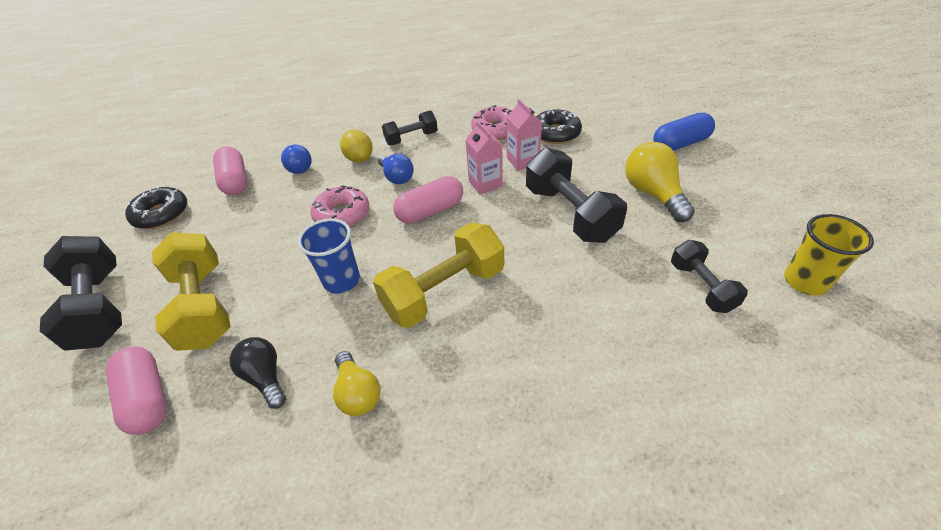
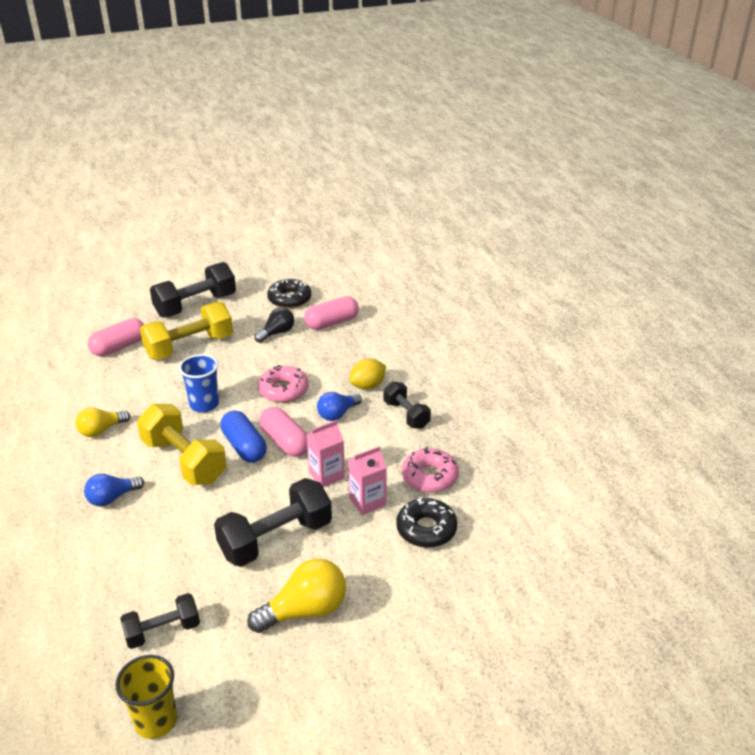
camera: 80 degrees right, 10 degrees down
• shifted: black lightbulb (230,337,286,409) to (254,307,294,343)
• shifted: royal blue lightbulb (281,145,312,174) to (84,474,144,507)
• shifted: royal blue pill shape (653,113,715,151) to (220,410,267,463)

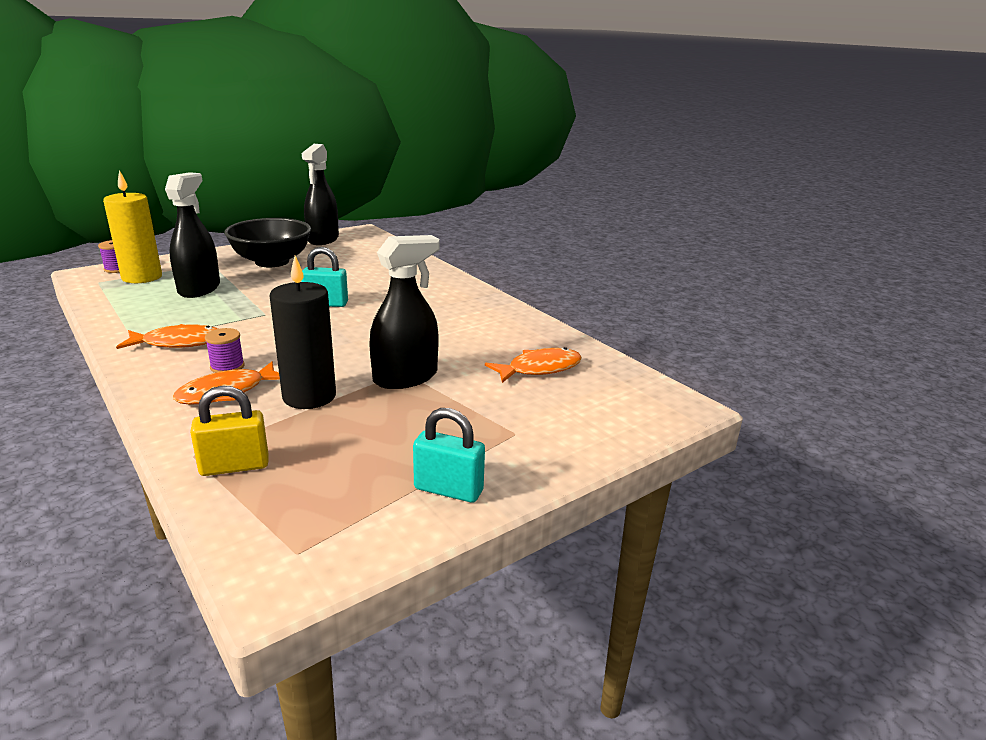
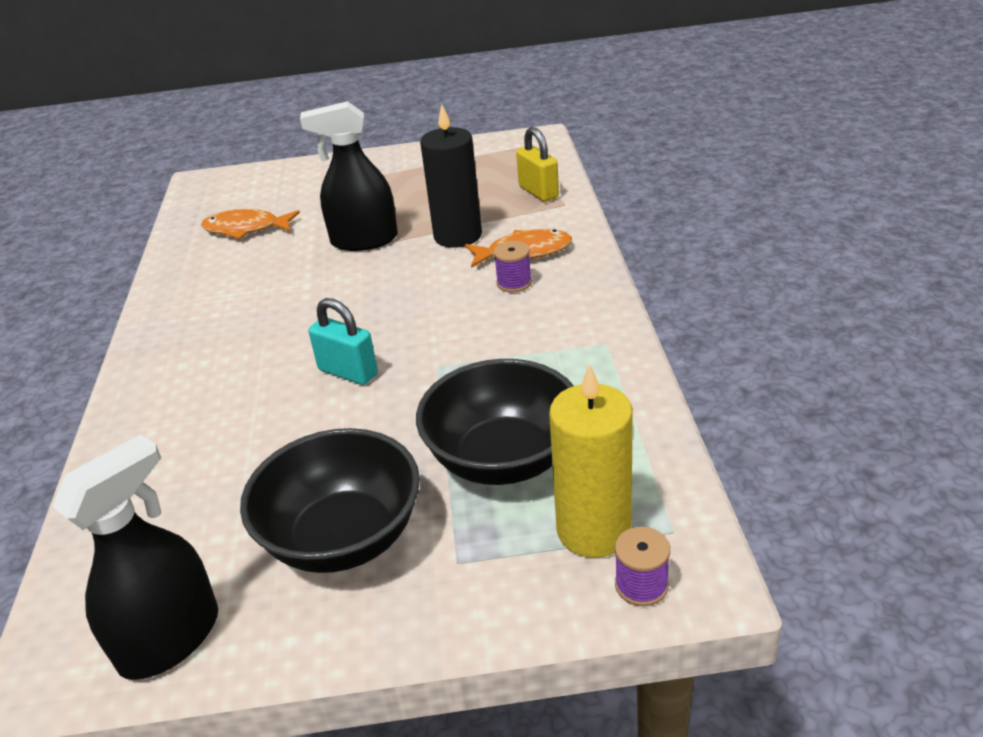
camera: 145 degrees left, 10 degrees up
• gone: orange fish (116,324,218,349)
• swapped: black spray cleaner (165,172,220,298) to black serving bowl (416,359,574,485)
• rotated: yellow padlock (190,386,268,476) = (516,127,559,202) 45 degrees clockwise
• gone: teal padlock (413,408,485,502)

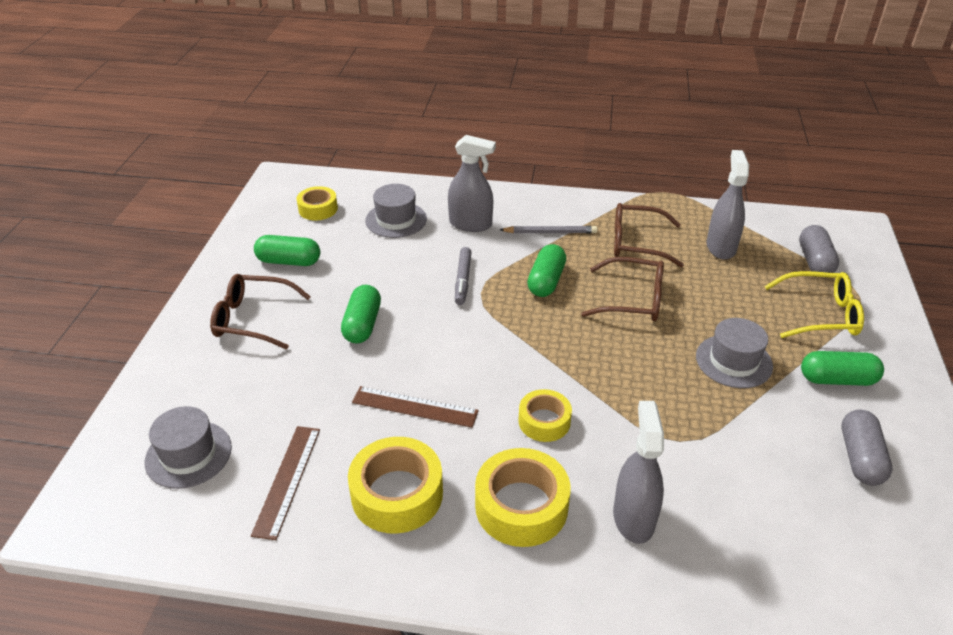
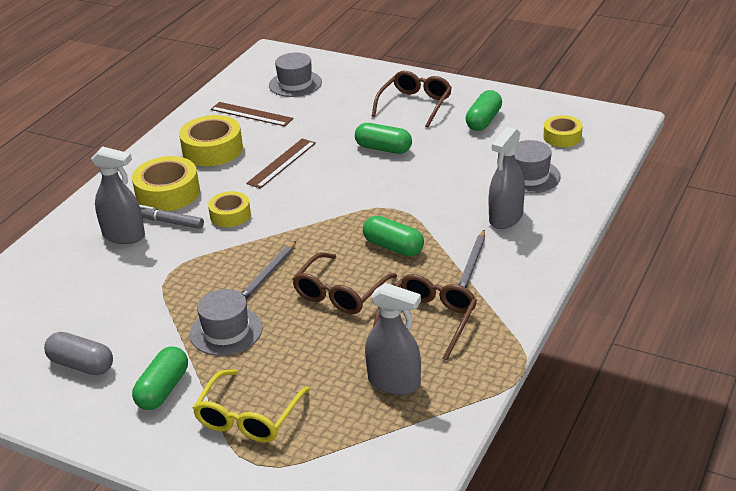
camera: 110 degrees right, 5 degrees down
• shifted: grey marker (455,247,472,305) to (139,205,204,229)
• gone: grey pill shape (799,225,839,273)
• new: grey lead pencil (242,241,296,300)

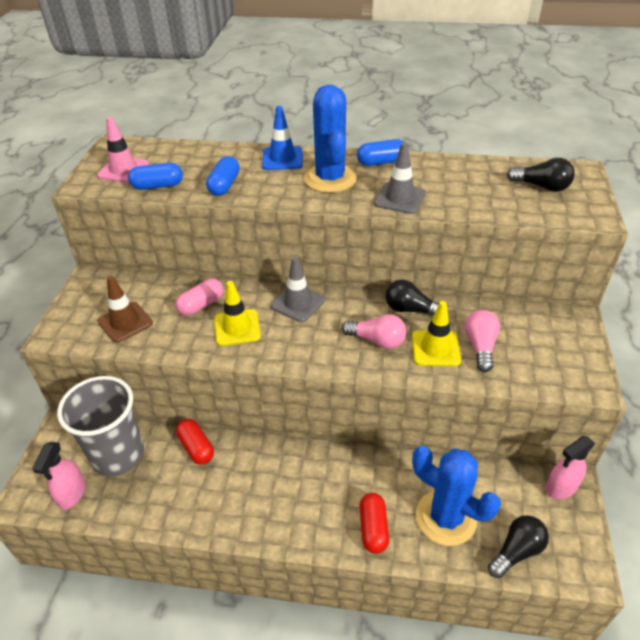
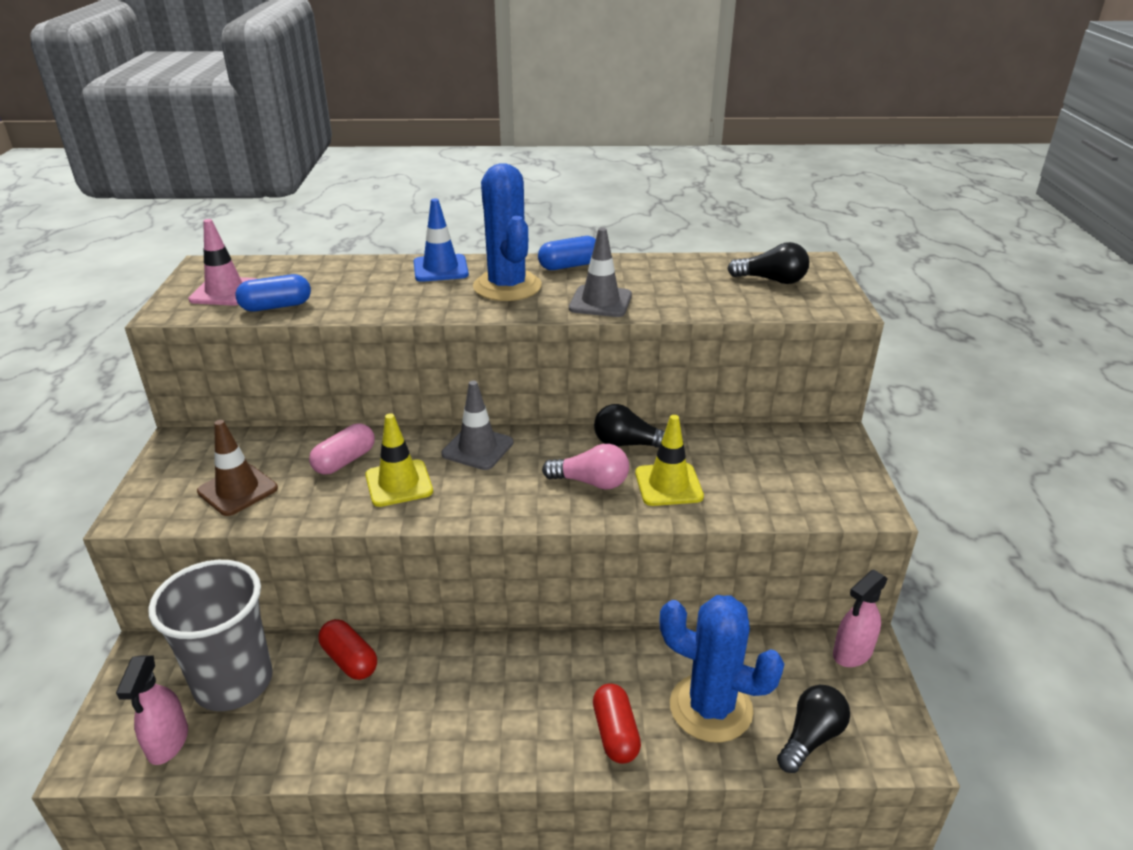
camera: 10 degrees left, 10 degrees down
• gone: royal blue pill shape (206,156,240,196)
• gone: pink lightbulb (464,310,500,372)

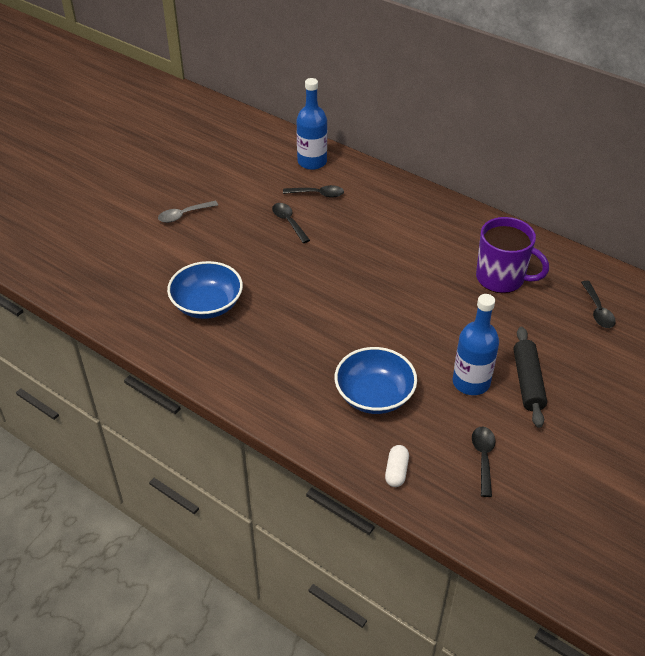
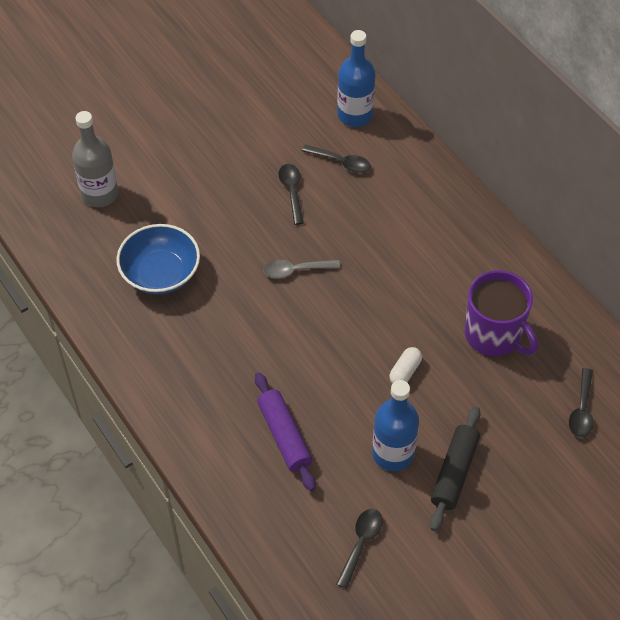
camera: 20 degrees right, 10 degrees up
• shifted: grey teaspoon (158,201,218,223) to (263,260,340,279)
• swapped: royal blue serving bowl (335,347,417,414) to royal purple rolling pin (255,372,316,491)
• shifted: pure white pill shape (385,445,409,487) to (389,347,422,384)
• new: grey bottle (72,111,118,207)

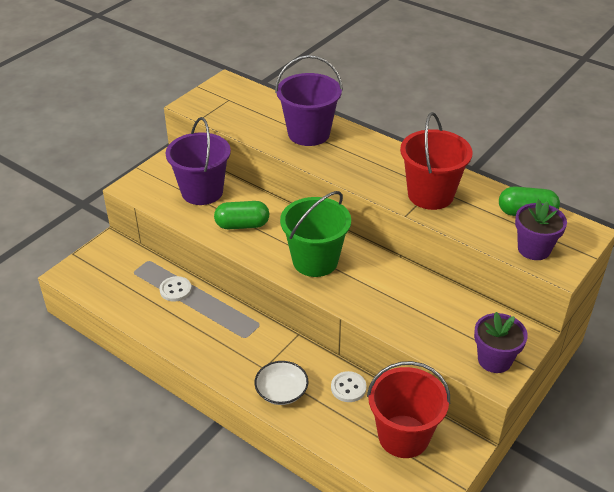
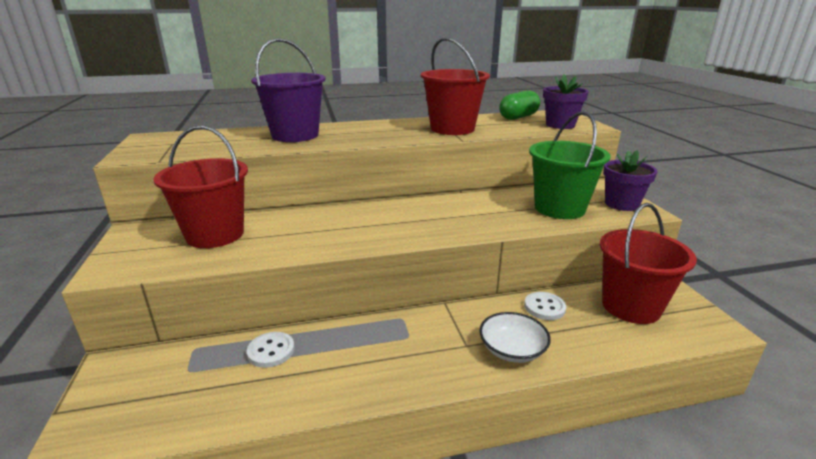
camera: 50 degrees left, 15 degrees down
• repainted: royal purple sand bucket (166,117,231,205) to crimson sand bucket (153,125,248,248)
• gone: emerald pill shape (214,201,270,229)
• shifted: emerald sand bucket (280,191,351,277) to (529,111,611,219)

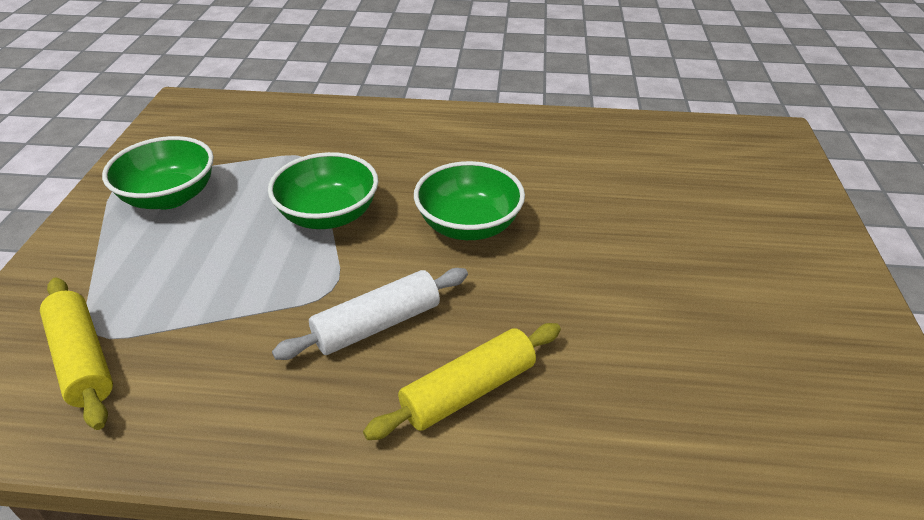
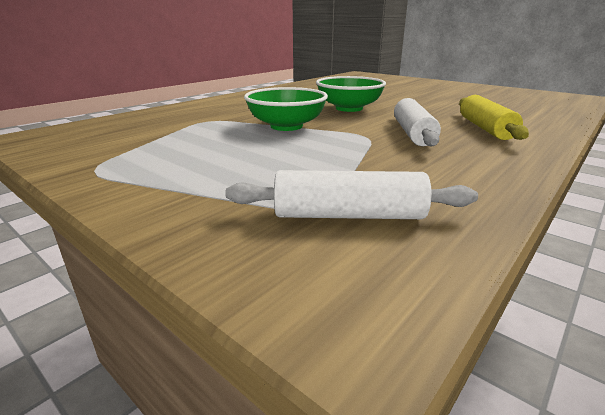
camera: 55 degrees left, 15 degrees down
• repainted: yellow rolling pin (40,277,113,430) to pure white rolling pin (225,170,478,219)
• gone: emerald serving bowl (102,136,214,209)

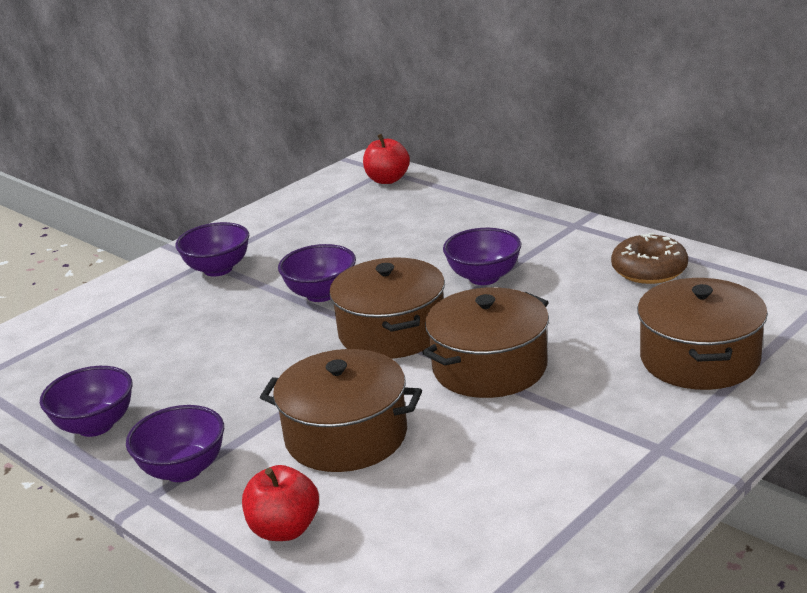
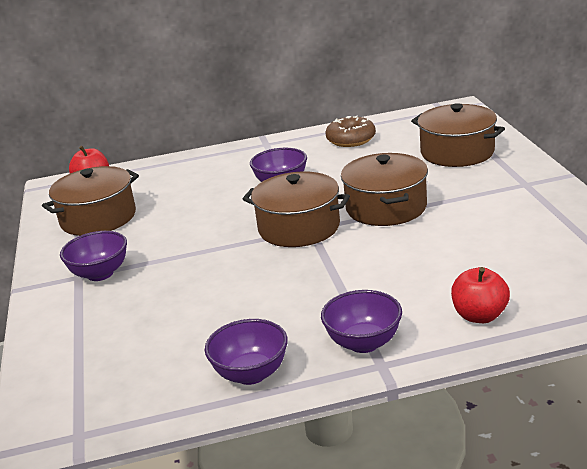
camera: 55 degrees left, 0 degrees up
• shifted: brown pot (260,349,422,472) to (42,166,139,236)
• gone: royal purple serving bowl (278,244,356,302)

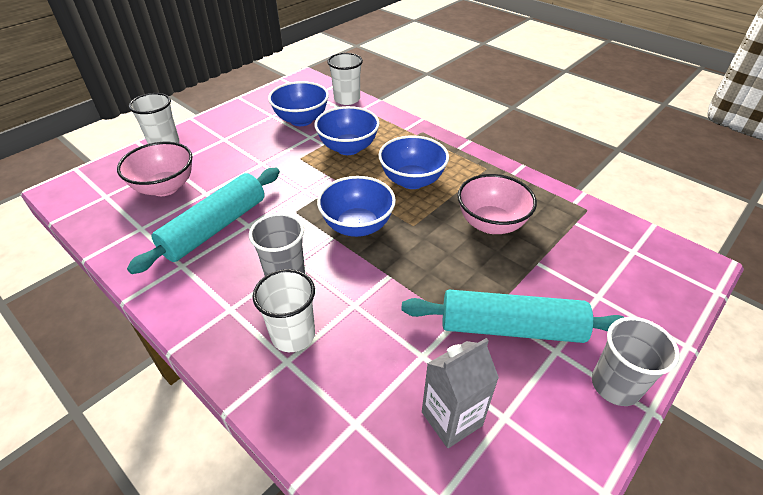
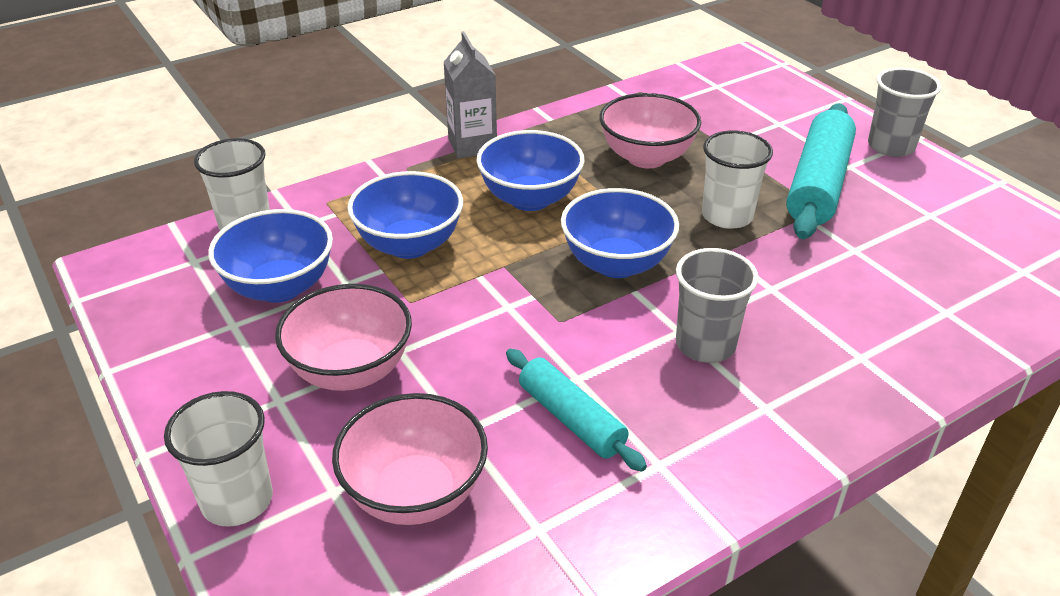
camera: 75 degrees left, 5 degrees down
• scaled: teal rolling pin (127,168,280,274) = (506,349,647,472) x0.61
• shifted: pure white beaker (253,269,315,352) to (702,130,773,229)
• shifted: grey milk carton (422,338,499,448) to (444,31,497,159)
• new: pink serving bowl (275,284,412,391)

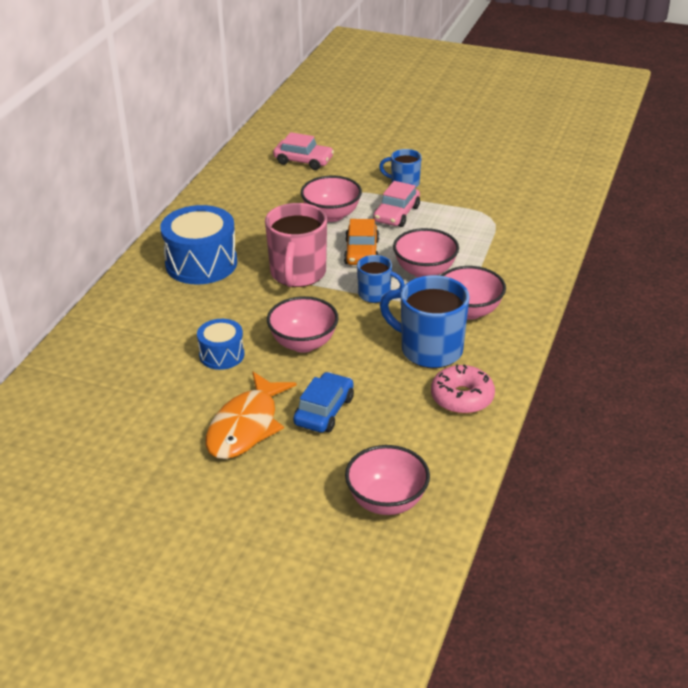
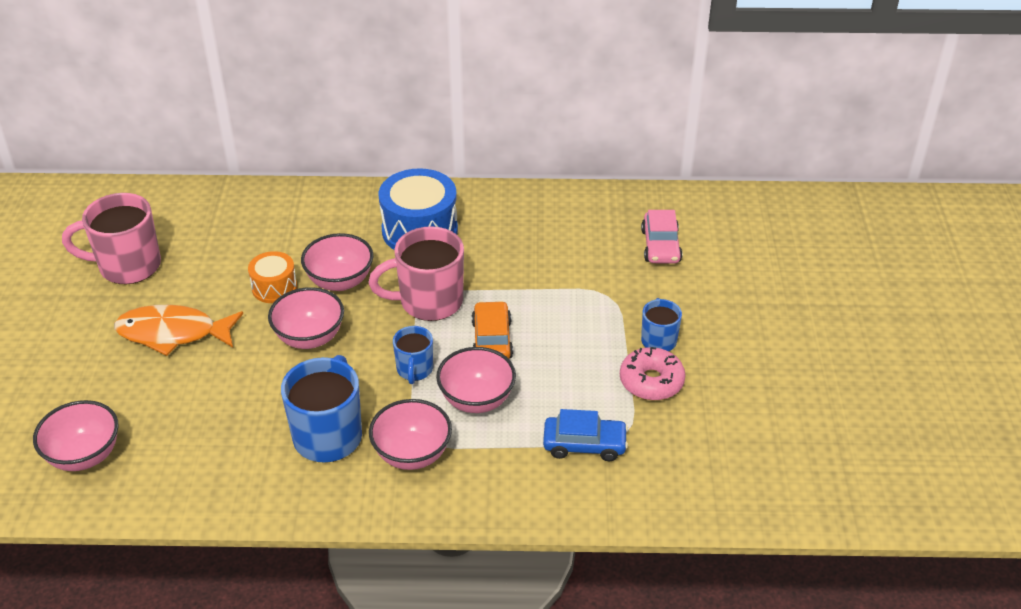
camera: 70 degrees right, 5 degrees up
• repainted: royal blue toy drum (197,319,244,370) to orange toy drum (248,251,297,303)
• shifted: royal blue car (293,372,354,433) to (543,409,628,461)
• shifted: pink serving bowl (301,176,362,222) to (301,233,373,291)
• rotated: orange car (344,219,379,265) = (472,301,513,359) 105 degrees clockwise
• gone: pink car (373,181,420,227)
• shifted: pink donut (431,364,495,414) to (620,347,686,400)
• new: pink mug (62,193,161,284)

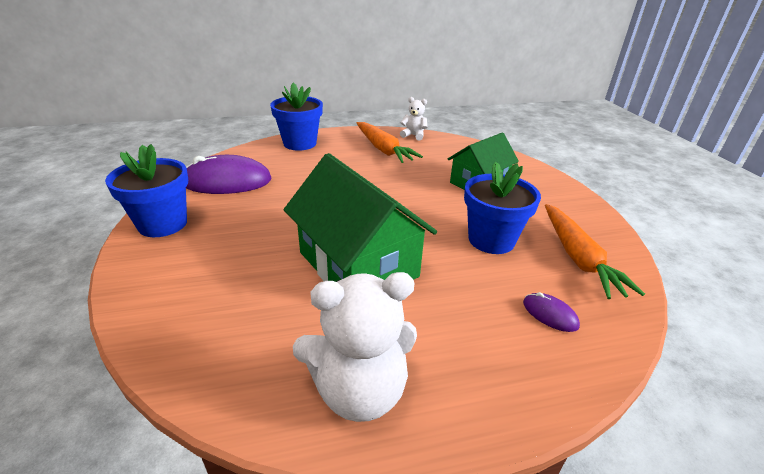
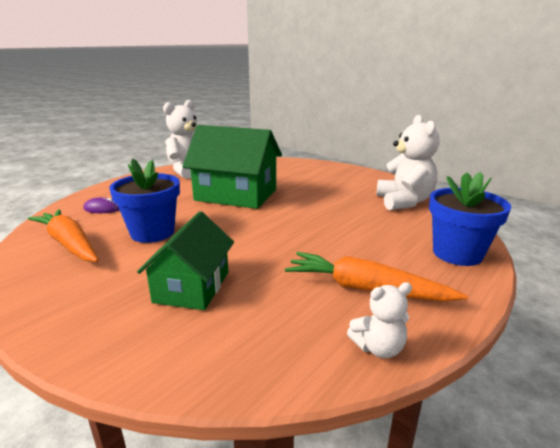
camera: 145 degrees right, 10 degrees down
• gone: royal blue potted plant (105,144,188,237)
• swapped: royal purple mouse (186,155,272,194) to pure white stuffed bear (376,115,440,210)

